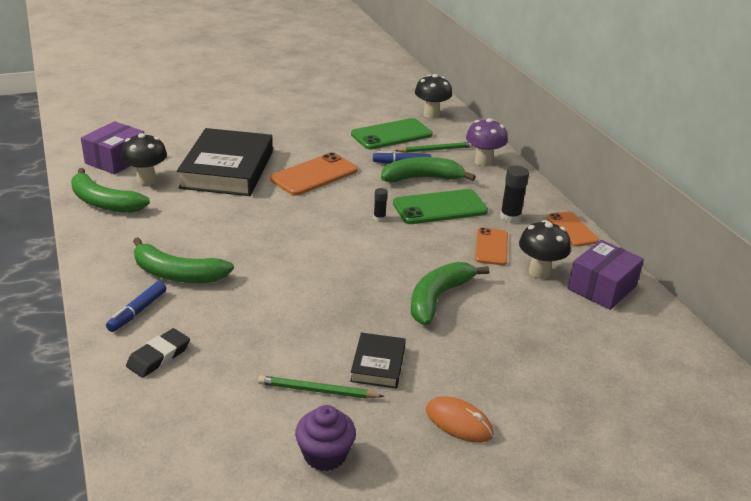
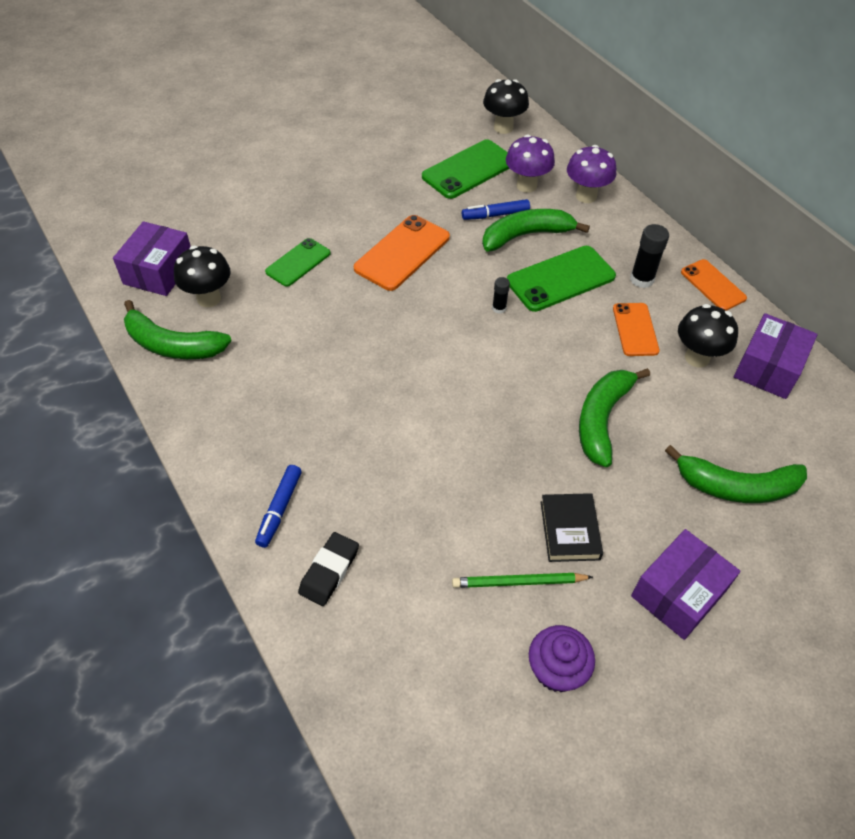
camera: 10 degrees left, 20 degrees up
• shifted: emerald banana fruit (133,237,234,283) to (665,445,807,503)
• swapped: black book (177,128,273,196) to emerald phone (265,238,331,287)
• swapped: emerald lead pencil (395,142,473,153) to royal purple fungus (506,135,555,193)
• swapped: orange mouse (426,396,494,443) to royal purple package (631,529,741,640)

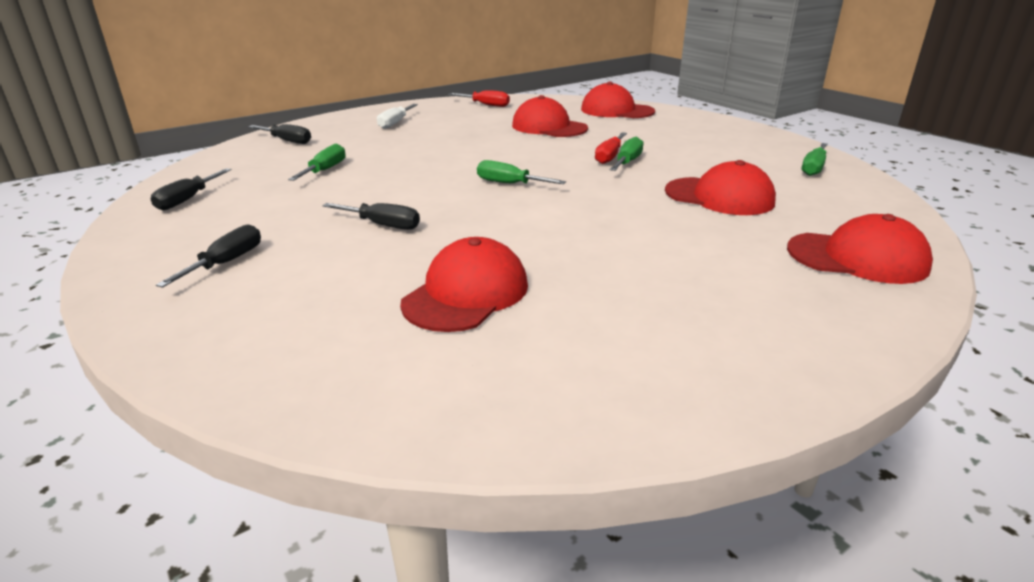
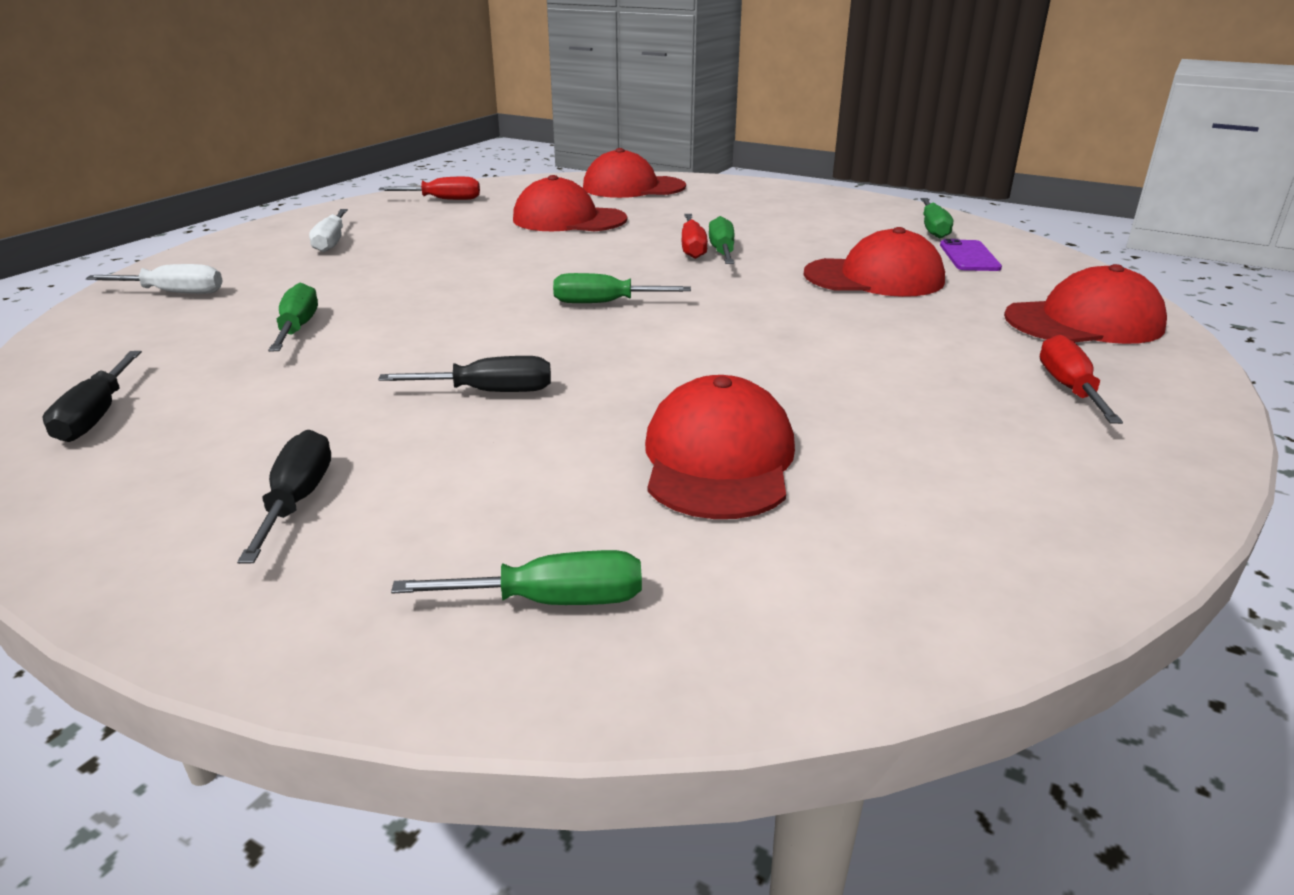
camera: 25 degrees left, 0 degrees up
• repainted: black screwdriver (248,124,311,144) to pure white screwdriver (86,264,223,294)
• new: emerald screwdriver (391,550,642,605)
• new: royal purple phone (940,239,1002,271)
• new: crimson screwdriver (1040,334,1123,424)

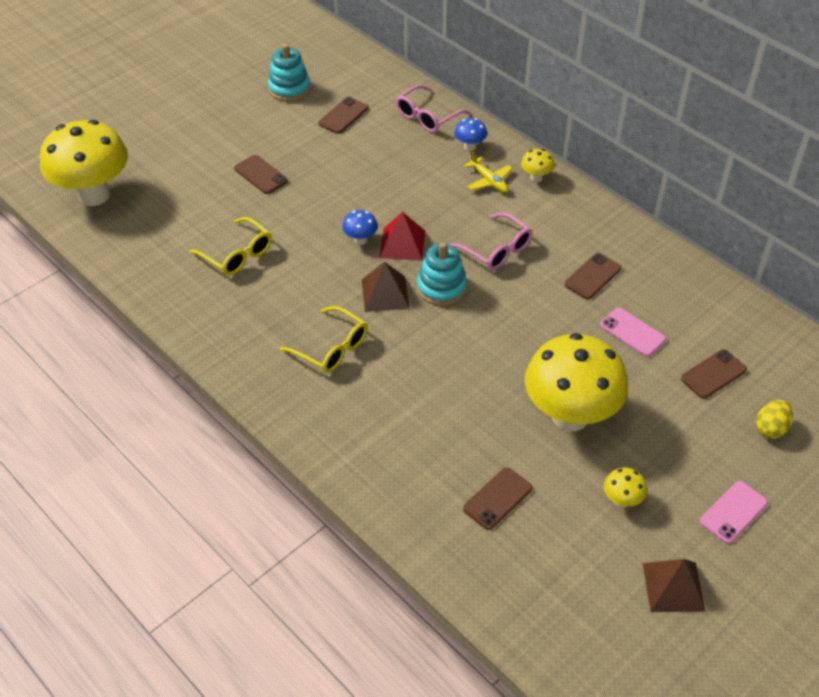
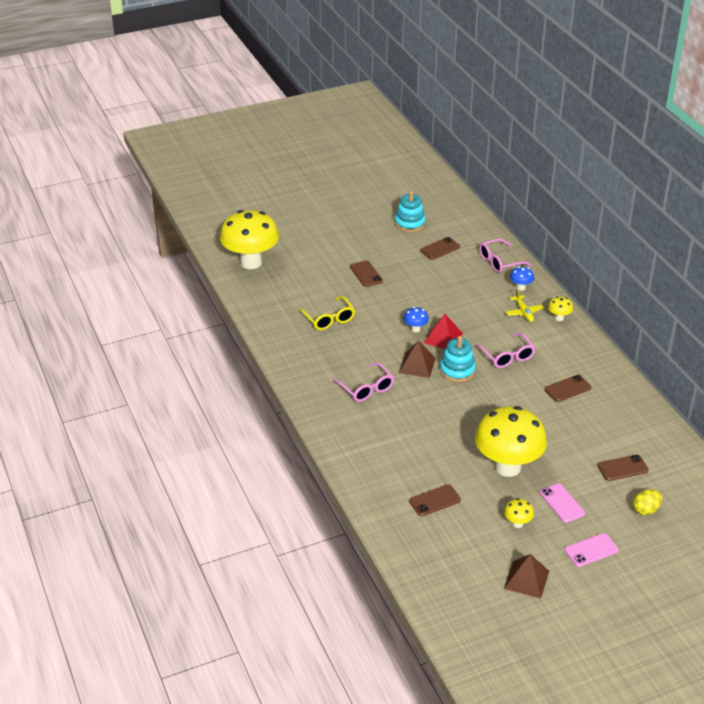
camera: 20 degrees right, 10 degrees down
• repainted: yellow spectacles (280,306,368,373) to pink spectacles (332,363,394,402)
• shifted: pink phone (600,308,666,357) to (540,483,585,523)

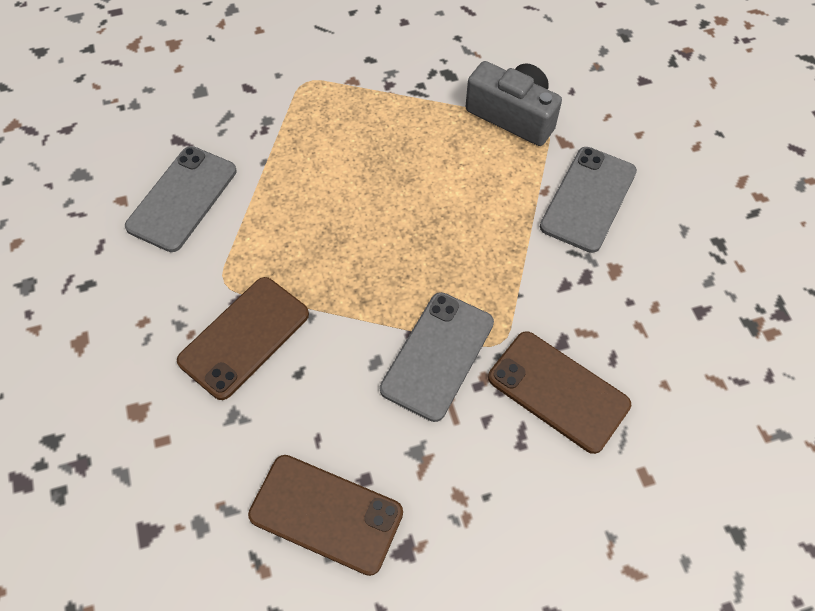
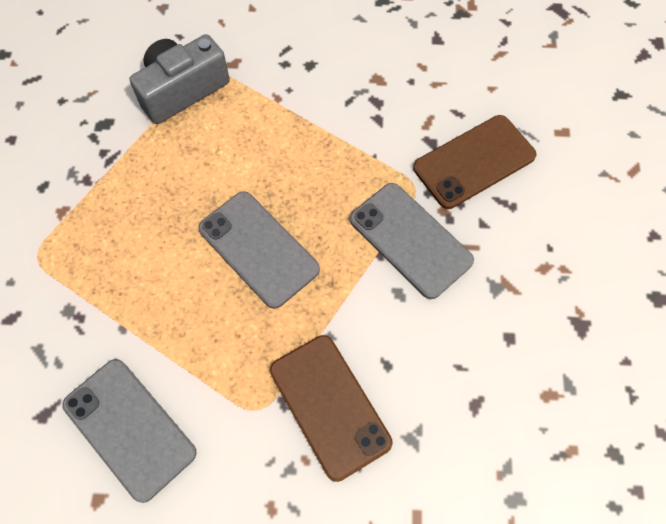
camera: 70 degrees left, 5 degrees up
• gone: brown phone (248,455,403,576)
• shifted: grey phone (540,147,637,253) to (198,191,320,309)

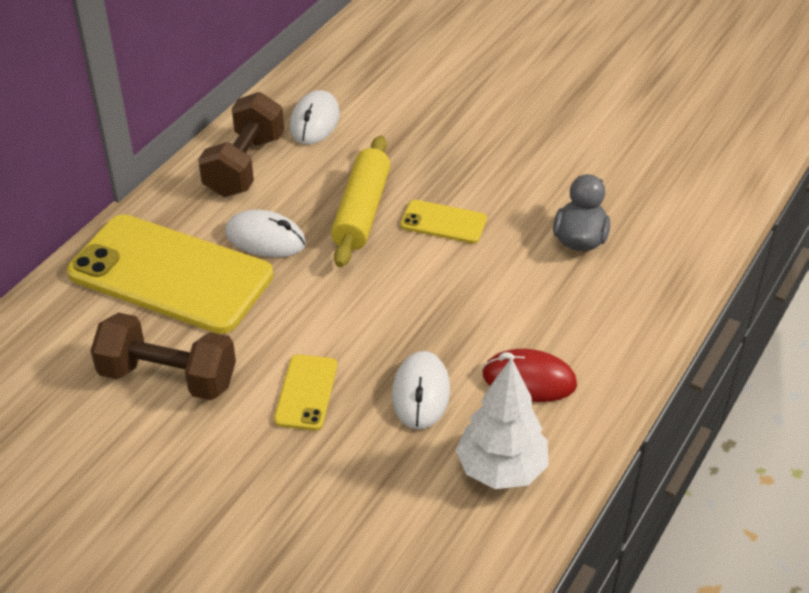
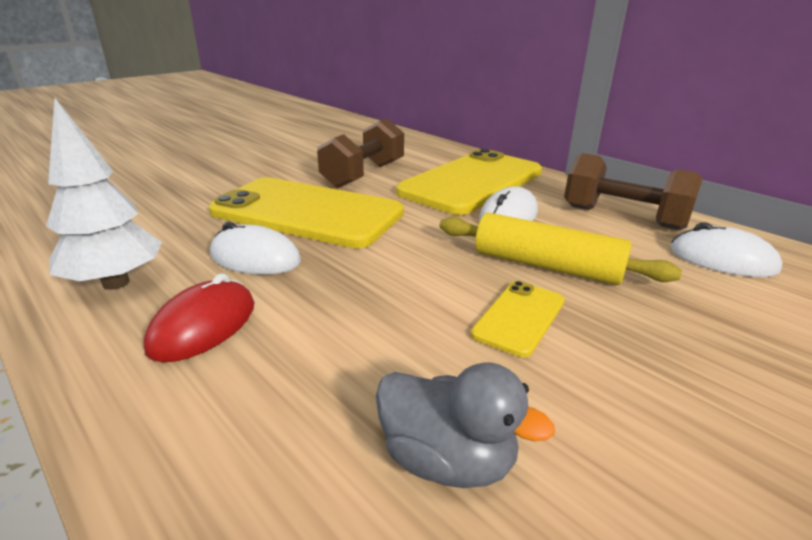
camera: 105 degrees right, 15 degrees down
• scaled: yellow phone (274,354,338,431) = (208,177,404,248) x2.26

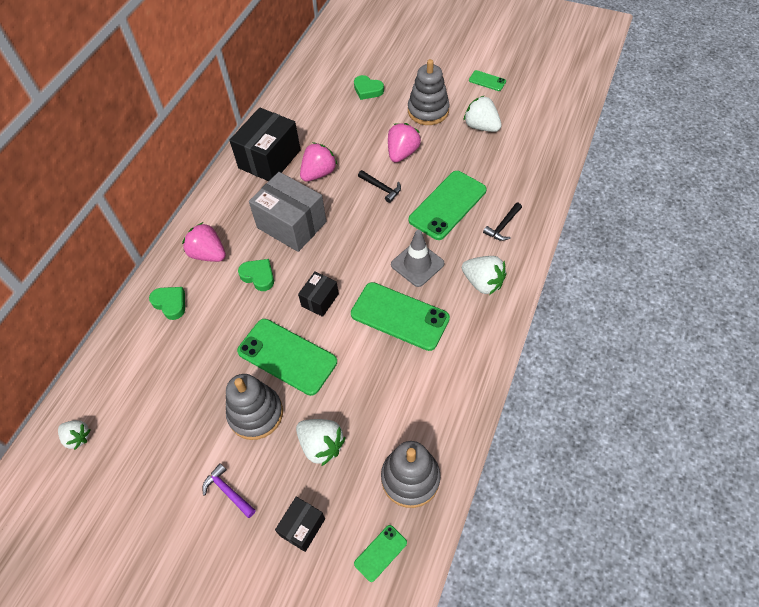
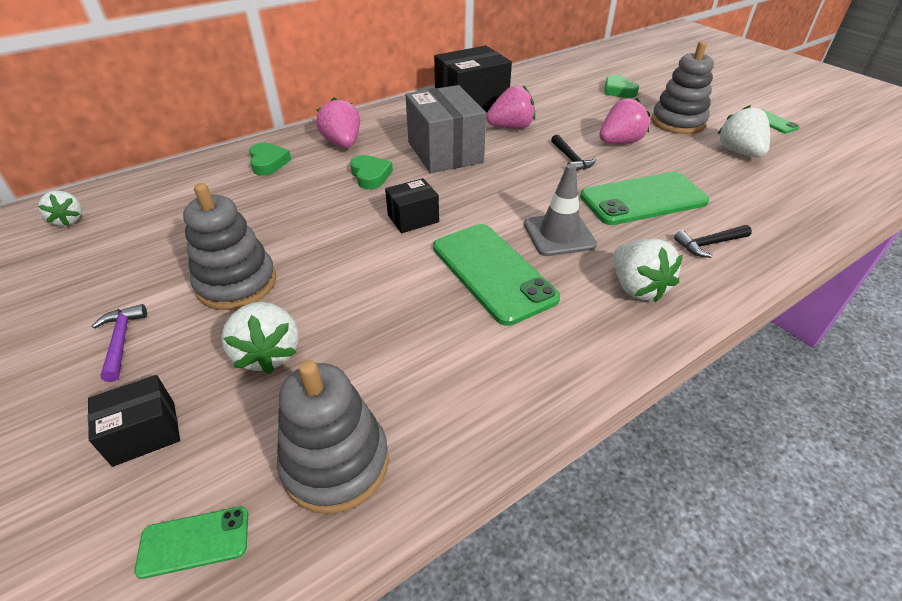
camera: 30 degrees right, 15 degrees down
• gone: emerald phone (237,319,337,396)

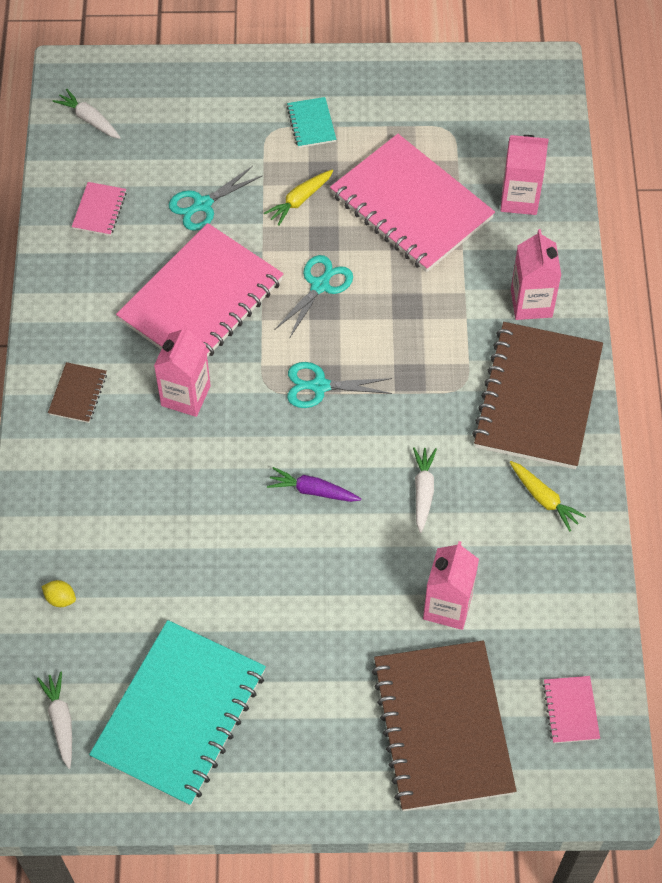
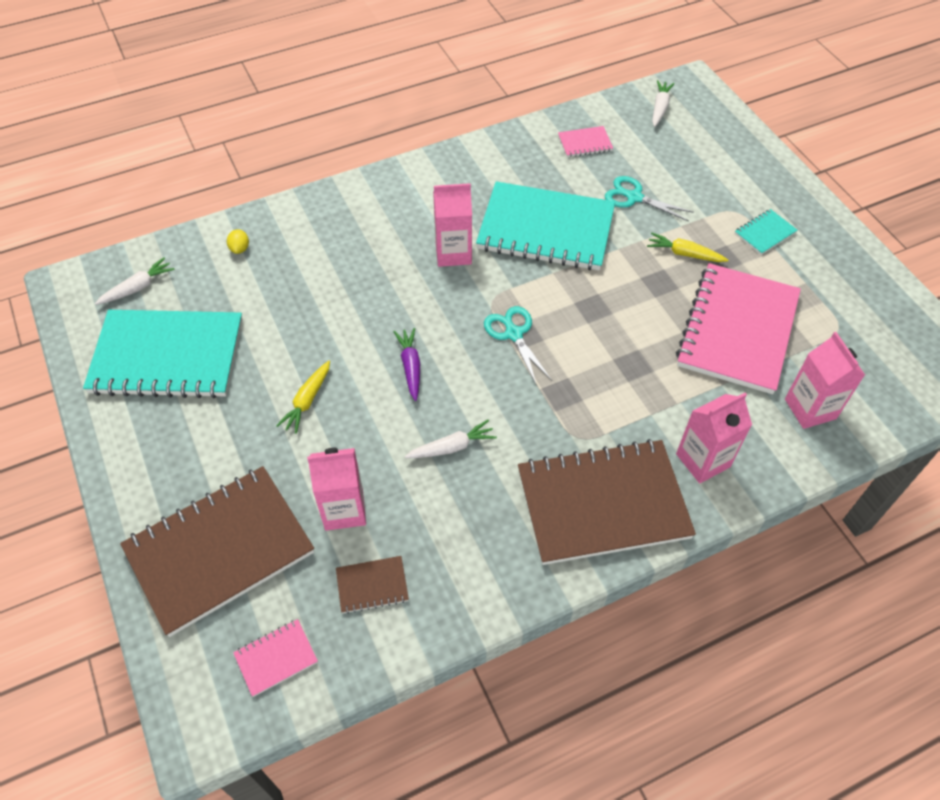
camera: 65 degrees right, 5 degrees down
• shifted: brown notebook (48,362,107,423) to (336,556,409,614)
• repainted: pink notebook (116,223,283,357) to teal notebook (476,181,615,270)
• gone: teal scissors (274,255,353,339)
• shifted: yellow toy carrot (510,461,586,531) to (276,361,330,434)

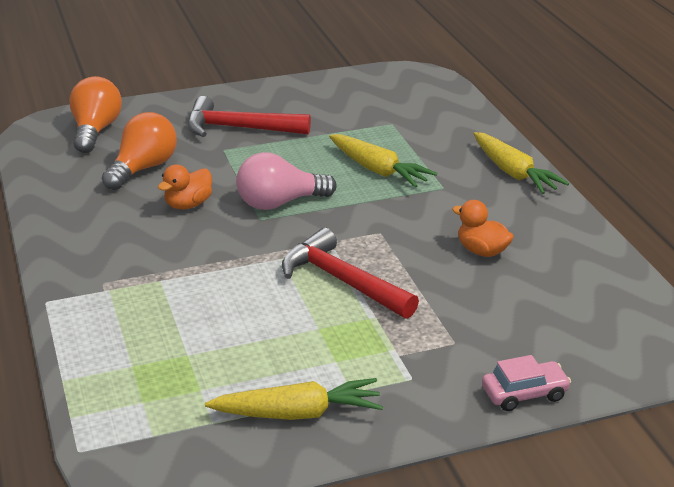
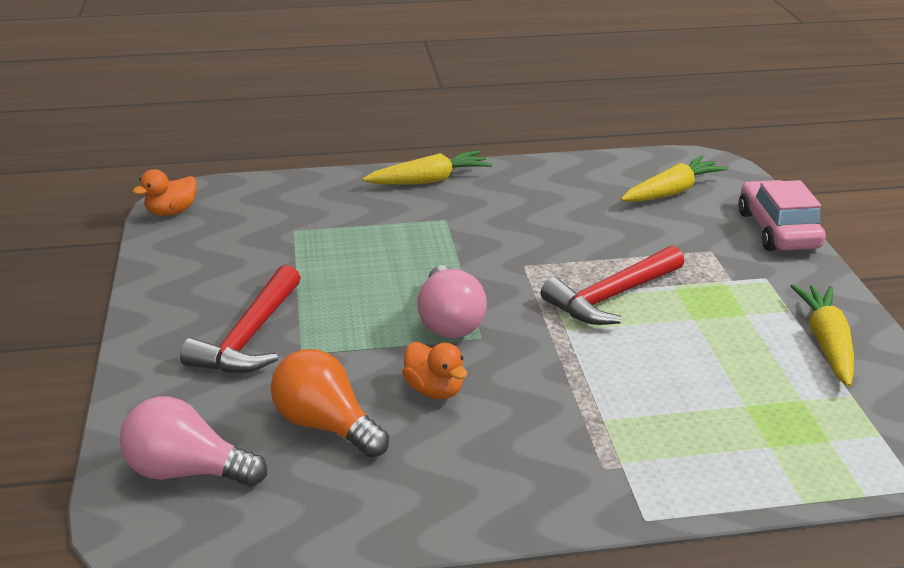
camera: 80 degrees left, 0 degrees up
• repainted: orange lightbulb (69,76,122,153) to pink lightbulb (120,396,267,487)
• shifted: yellow toy carrot (329,134,437,188) to (621,156,728,202)
• shifted: orange rubber duck (452,200,514,257) to (133,169,197,216)
• scaled: pink car (482,355,571,411) = (738,180,826,251) x1.61

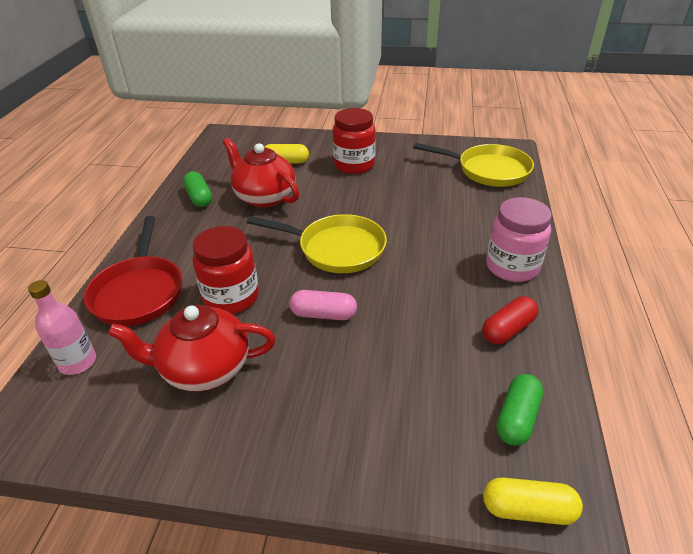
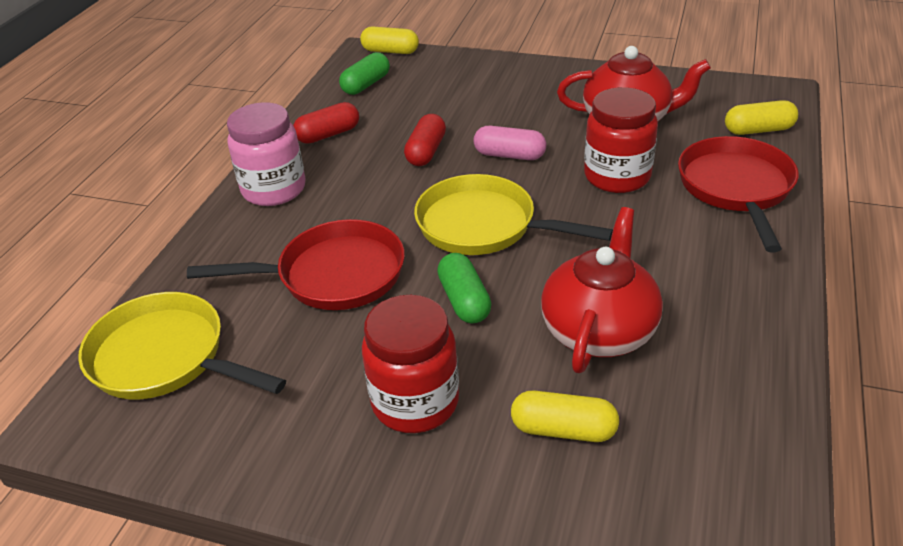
camera: 170 degrees left, 0 degrees up
• swapped: pink bottle (28,280,96,375) to yellow pill shape (725,100,798,135)
• shifted: emerald pill shape (183,171,212,207) to (437,253,491,324)
• rotated: crimson tea pot (223,138,299,208) = (541,207,663,373) 120 degrees counterclockwise
• new: crimson frying pan (187,219,405,310)
• new: crimson pill shape (404,114,446,166)

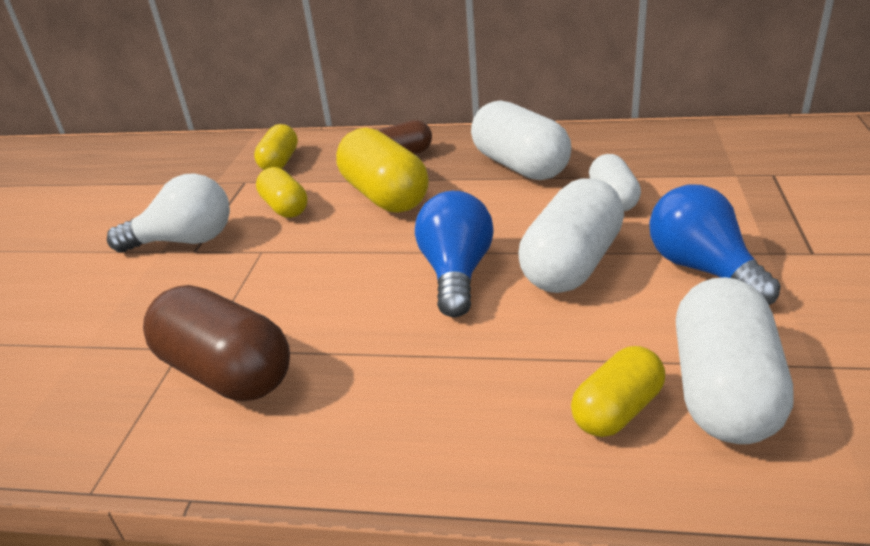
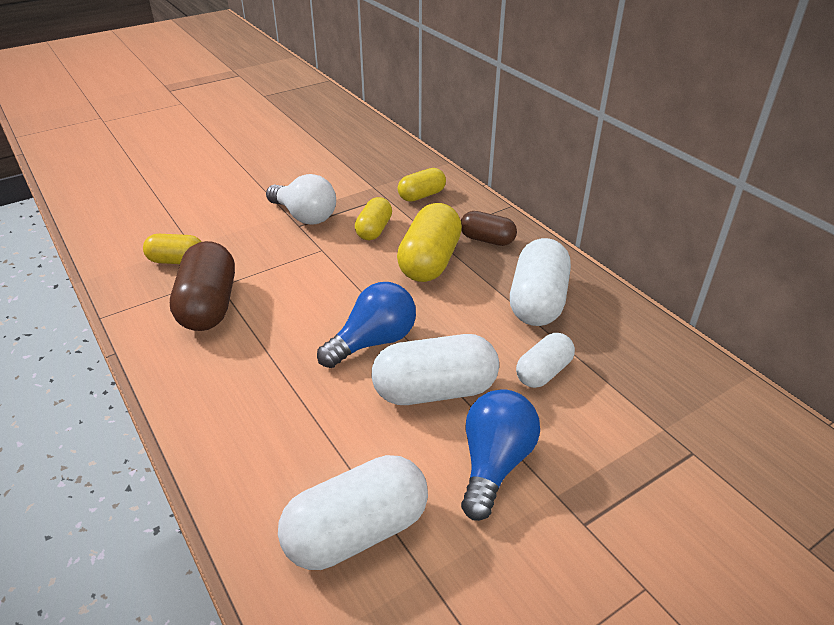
camera: 45 degrees right, 5 degrees up
• shifted: yellow pill shape (571,346,665,437) to (143,234,202,264)

